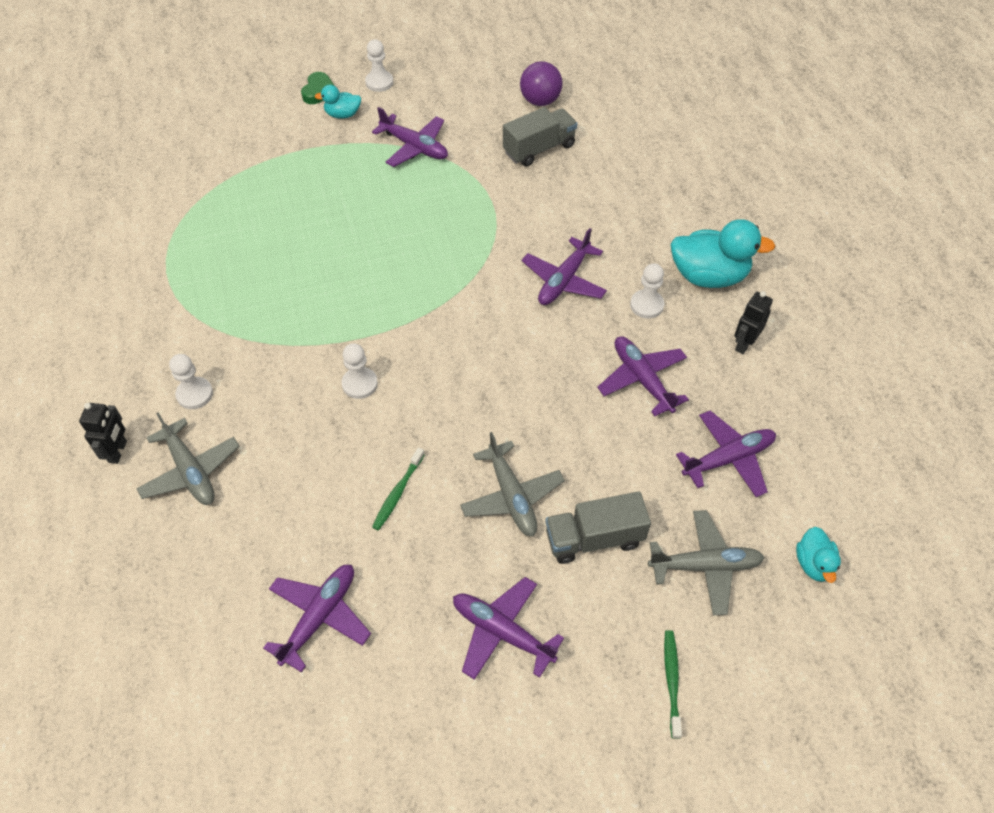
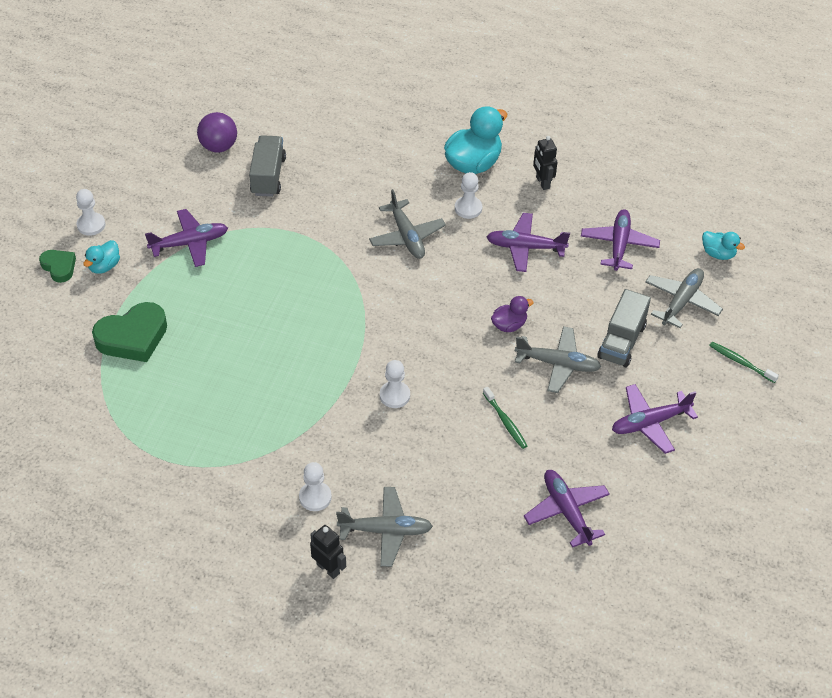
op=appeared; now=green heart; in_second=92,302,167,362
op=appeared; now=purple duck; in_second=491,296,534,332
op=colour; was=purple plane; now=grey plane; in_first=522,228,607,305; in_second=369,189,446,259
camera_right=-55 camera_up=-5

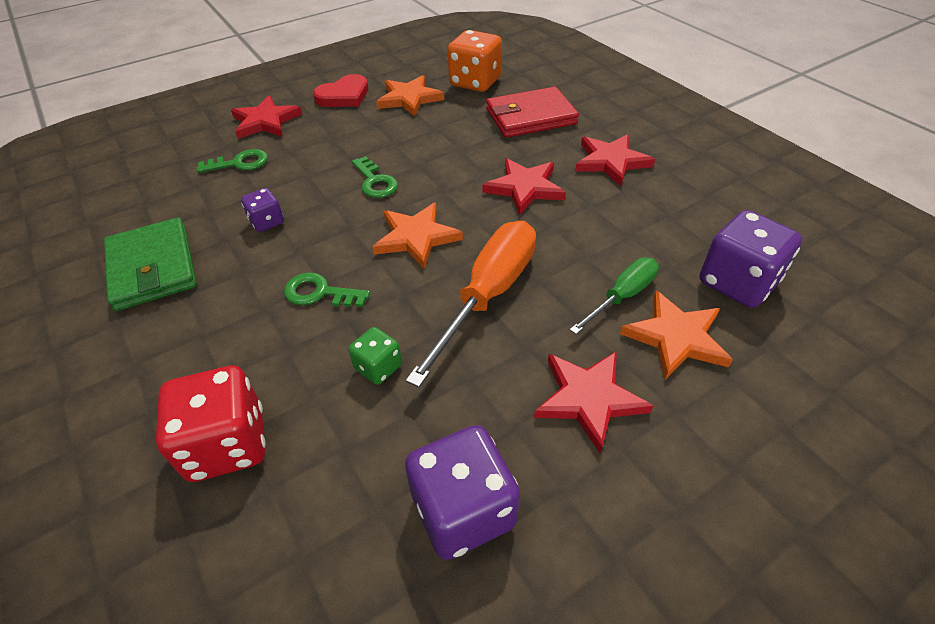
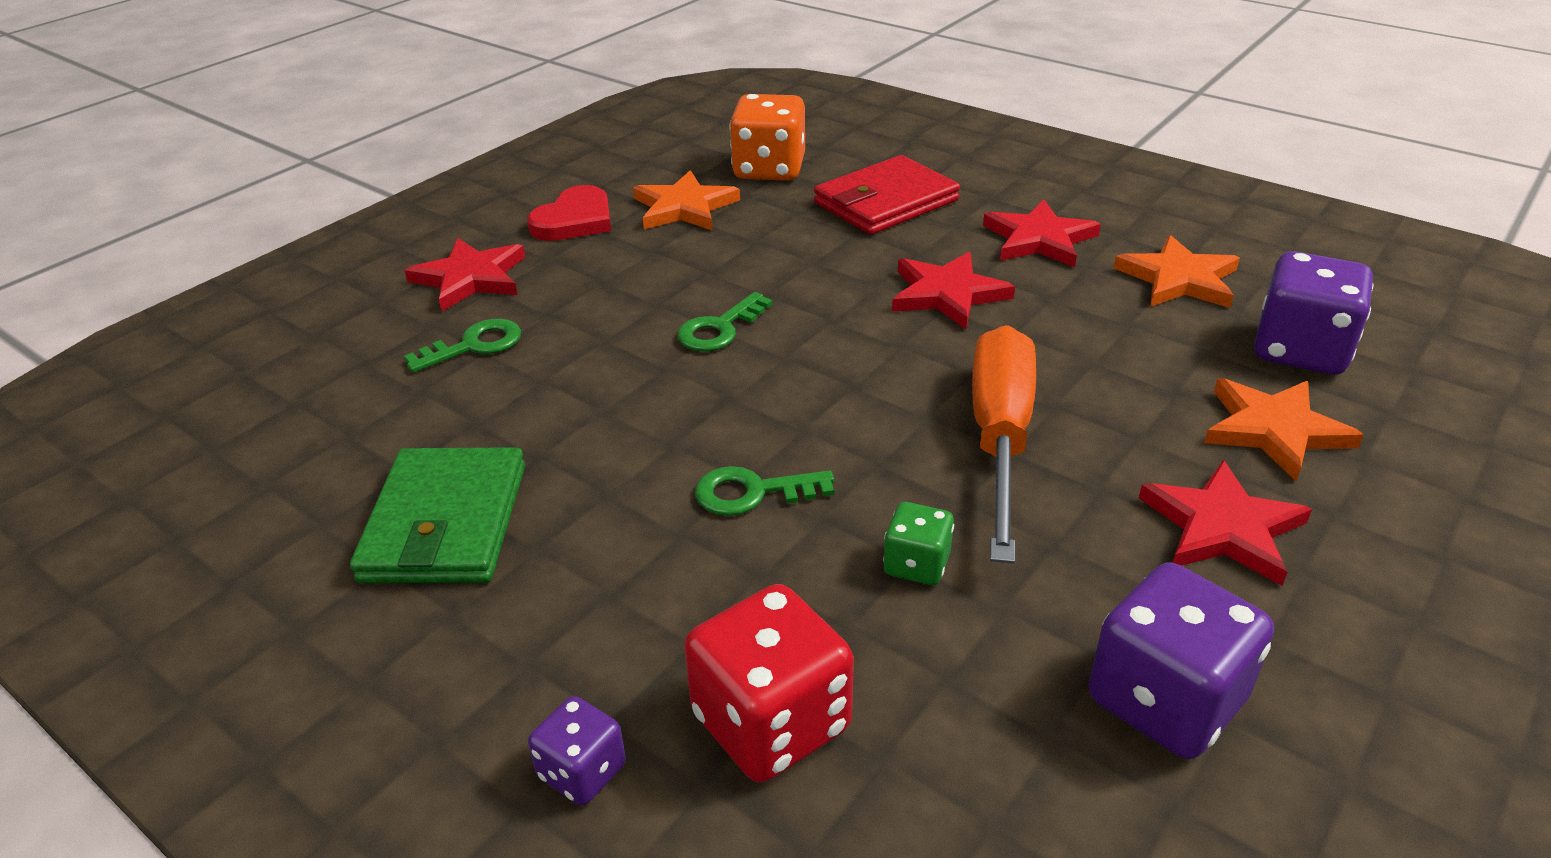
op=missing; was=green screwdriver; in_first=570,257,659,334
op=relocated; was=purple dice; in_first=241,188,284,232; in_second=528,696,626,805
op=relocated; was=orange star; in_first=373,203,463,269; in_second=1113,235,1240,308
op=spun; was=green wallet; in_first=104,217,197,311; in_second=350,447,525,583; clockwise=45
op=spun; was=green key; in_first=352,156,398,198; in_second=678,292,773,351; clockwise=90
camera_right=-20 camera_up=-10

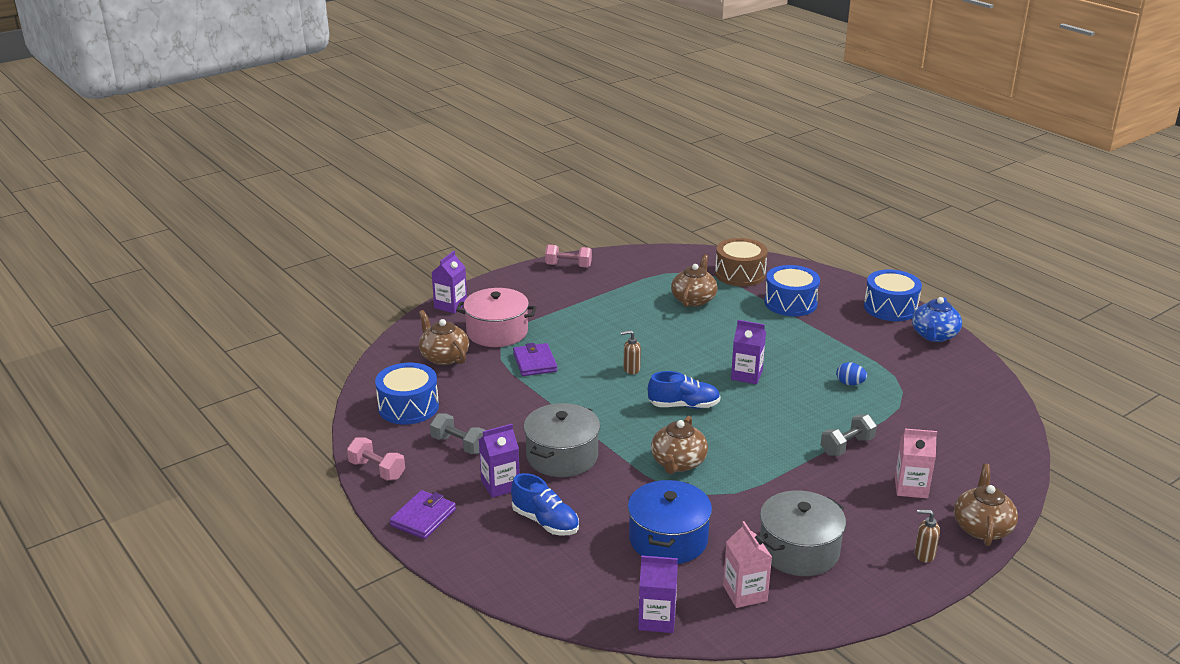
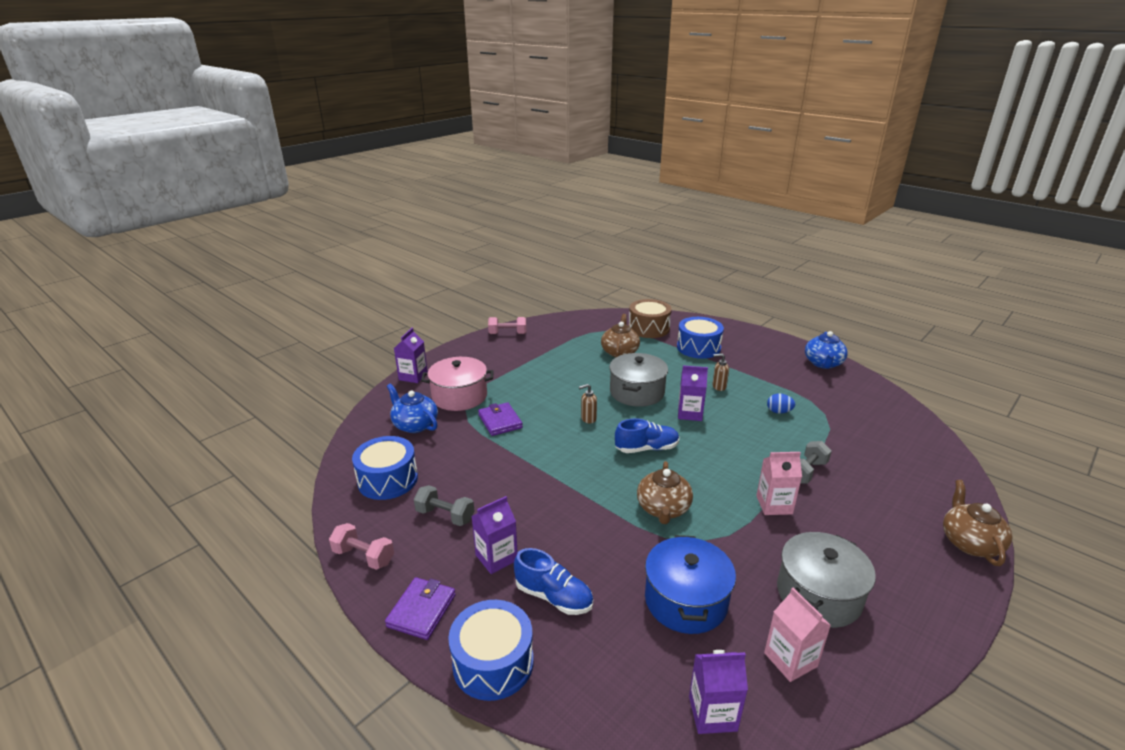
op=relocated; was=grey pot; in_first=524,403,600,477; in_second=609,353,668,407
op=relocated; was=blue drum; in_first=864,269,922,321; in_second=448,600,534,701
op=relocated; was=pink carton; in_first=895,429,937,498; in_second=756,452,802,515
op=relocated; was=brown soap dispenser; in_first=914,509,940,563; in_second=712,353,729,391
op=colour; was=brown teapot; now=blue teapot; in_first=419,310,469,365; in_second=387,383,438,433
camera_right=-10 camera_up=0

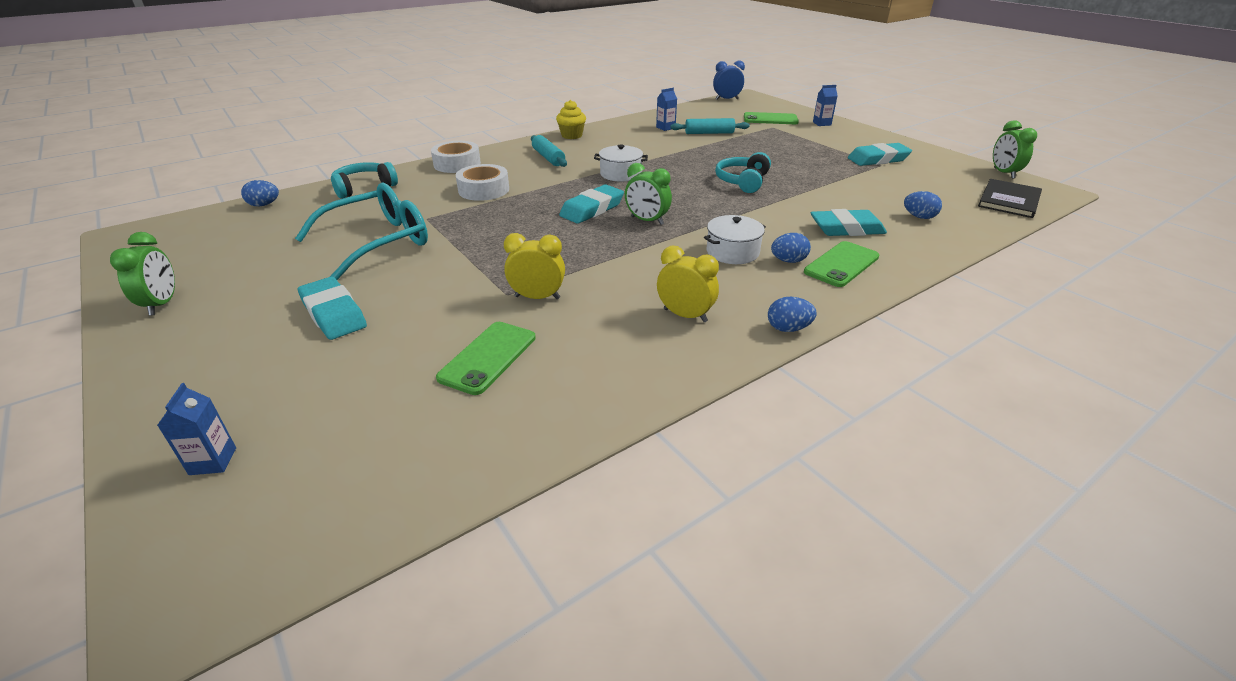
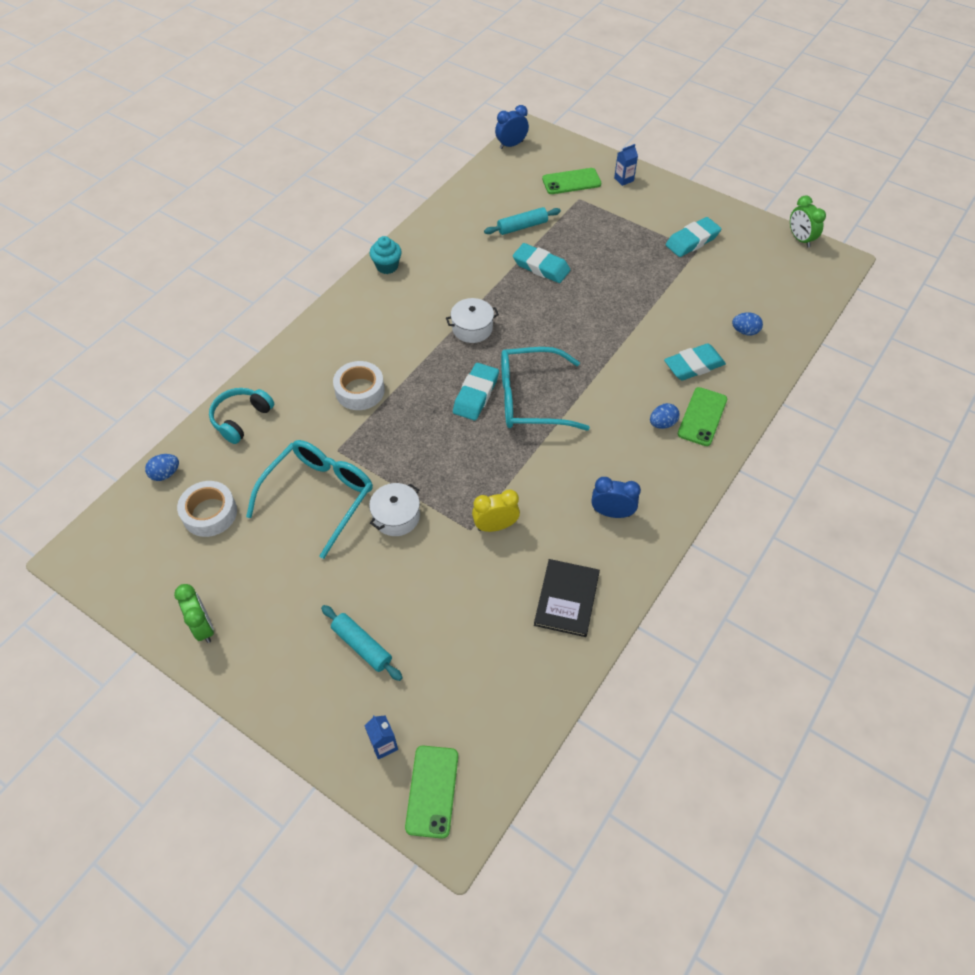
op=missing; was=blue carton; in_first=656,88,677,131
op=missing; was=turquoise headphones; in_first=715,152,771,193
op=missing; was=blue egg; in_first=768,297,817,332
op=relocated; was=turquoise eraser; in_first=298,277,367,340; in_second=513,243,570,283
op=relocated; was=white tape; in_first=431,141,481,173; in_second=177,481,237,537
op=relocated; was=green phone; in_first=436,322,536,395; in_second=405,746,458,839
op=relocated; was=turquoise rolling pin; in_first=531,135,567,167; in_second=321,605,403,681
op=relocated; was=white pot; in_first=704,215,766,264; in_second=369,483,420,536
op=relocated; was=black book; in_first=978,179,1042,218; in_second=534,559,600,637
op=exchanged; was=green clock; now=turquoise glasses; in_first=625,163,672,225; in_second=501,347,590,431
op=colour; was=yellow cupcake; now=turquoise cupcake; in_first=556,100,586,139; in_second=370,236,402,274
op=colour; was=yellow clock; now=blue clock; in_first=657,246,719,322; in_second=591,477,641,518
camera_right=-20 camera_up=20

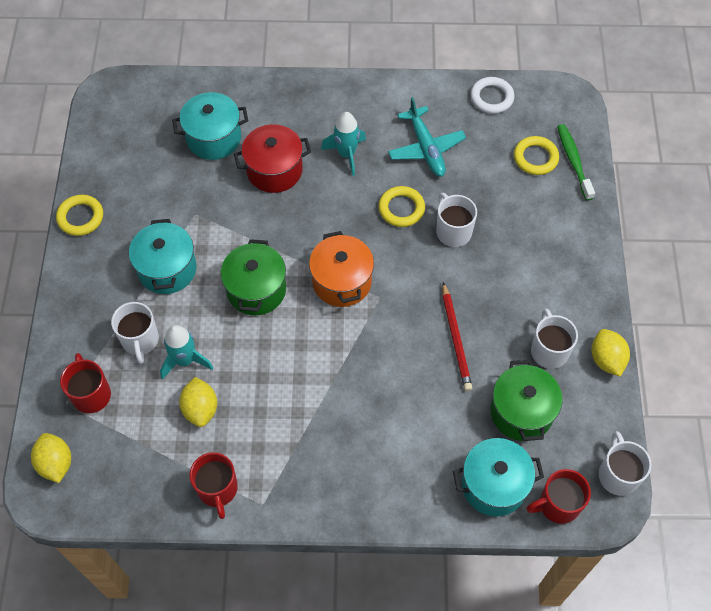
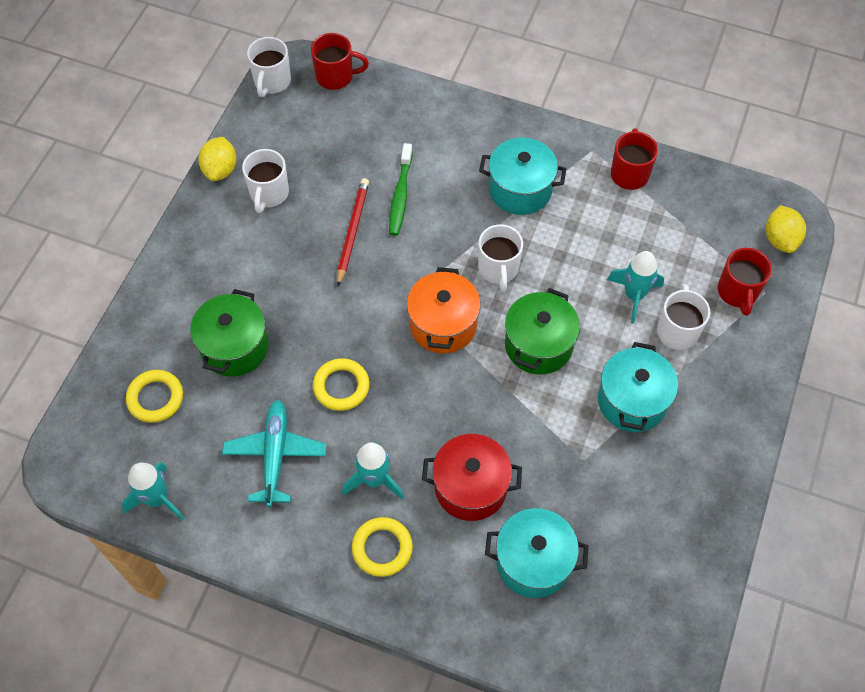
op=missing; was=yellow lemon; in_first=179,377,217,427
op=relocated; was=yellow ring; in_first=56,195,103,236; in_second=352,517,413,577
op=relocated; was=white mug; in_first=436,193,477,247; in_second=478,224,523,292
op=relocated; was=turquoise pot; in_first=453,438,544,516; in_second=479,138,567,215
op=relocated; was=green pot; in_first=490,360,563,441; in_second=190,289,268,377
op=relocated; was=green toothbrush; in_first=557,124,595,201; in_second=389,143,413,236
op=exchanged; was=white ring; now=turquoise rocket; in_first=470,77,514,114; in_second=121,462,184,520
camera_right=-160 camera_up=0

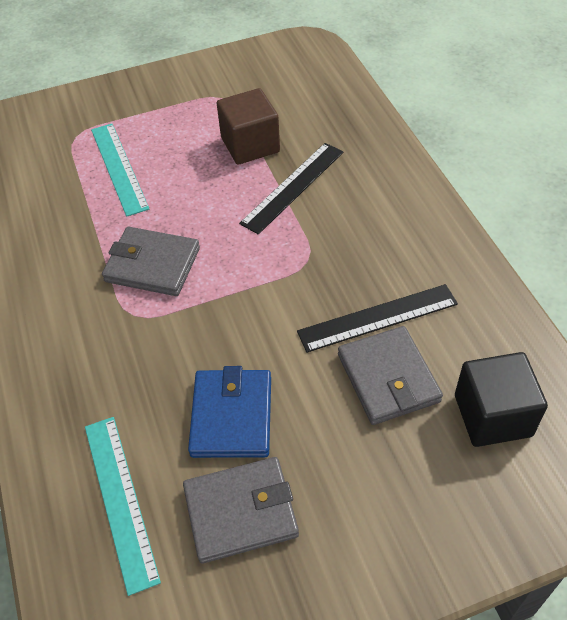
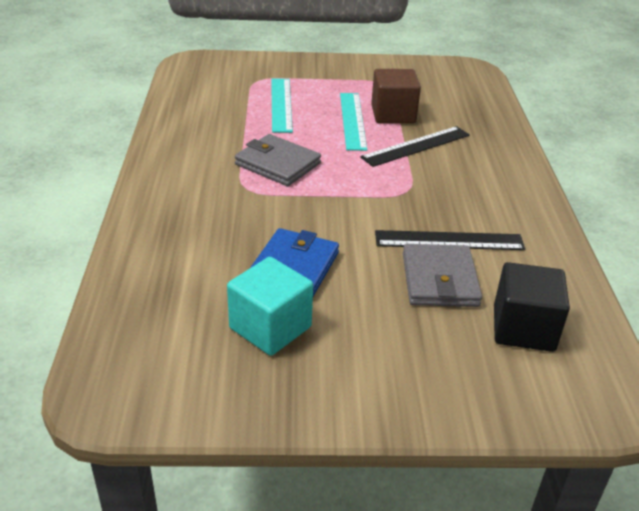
op=relocated; was=turquoise ruler; in_first=85,417,161,596; in_second=340,93,367,151
op=exchanged; was=grey wallet; now=turquoise cube; in_first=183,457,299,564; in_second=227,257,313,356
camera_right=15 camera_up=-15

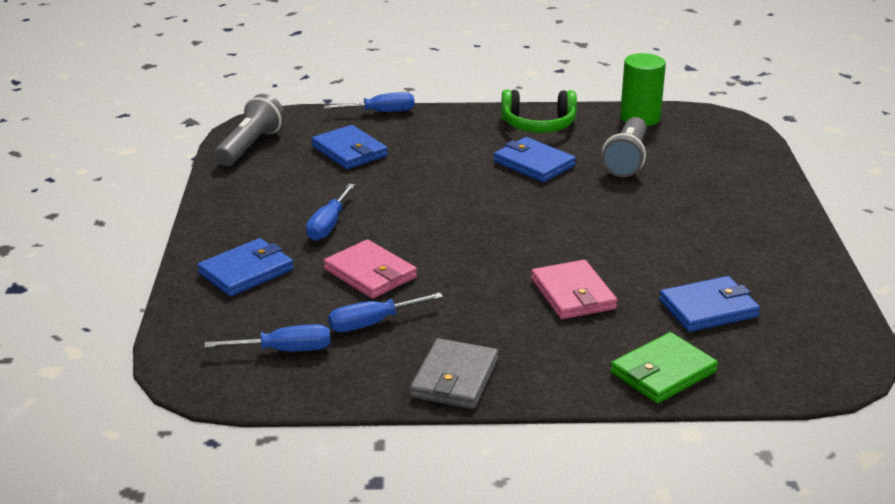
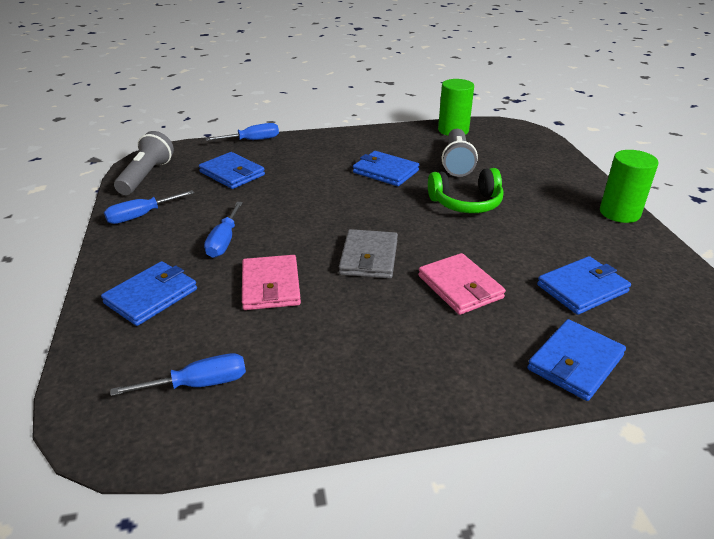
op=appeared; now=green cylinder; in_second=600,150,659,223
op=relocated; was=blue screwdriver; in_first=328,293,443,332; in_second=104,190,194,224
op=relocated; was=grey wallet; in_first=410,338,498,409; in_second=339,229,398,279
op=relocated; was=green headphones; in_first=501,90,577,133; in_second=428,168,503,213
op=colour; was=green wallet; now=blue wallet; in_first=610,332,718,404; in_second=527,319,626,401
op=spun; was=pink wallet; in_first=323,239,417,299; in_second=242,255,301,310; clockwise=45
camera_right=-10 camera_up=5

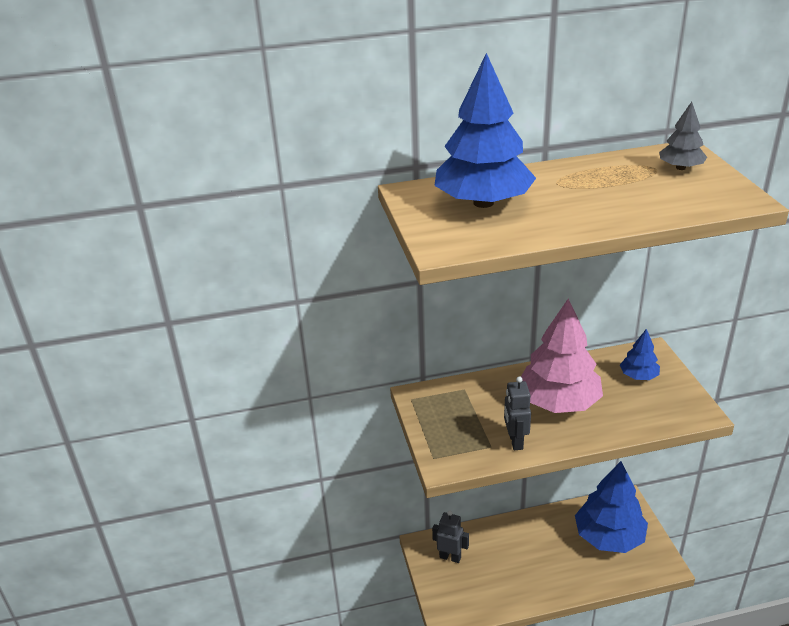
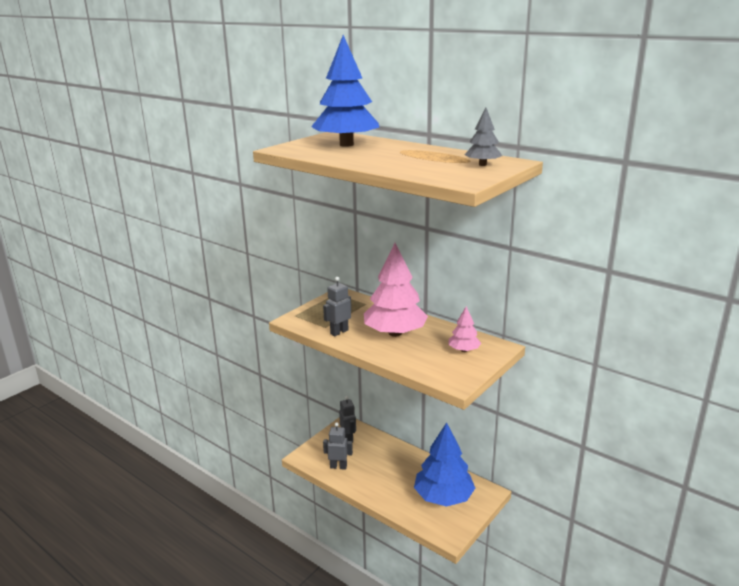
op=appeared; now=grey robot; in_second=323,423,353,470
op=colour; was=blue tree; now=pink tree; in_first=620,329,660,380; in_second=448,306,481,352
camera_right=50 camera_up=-10

